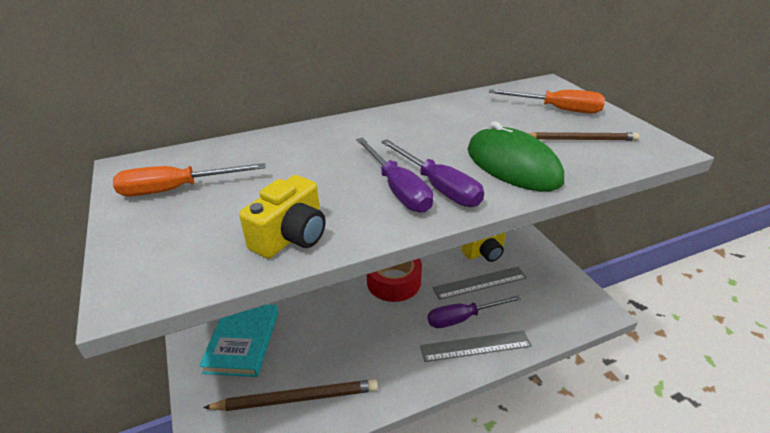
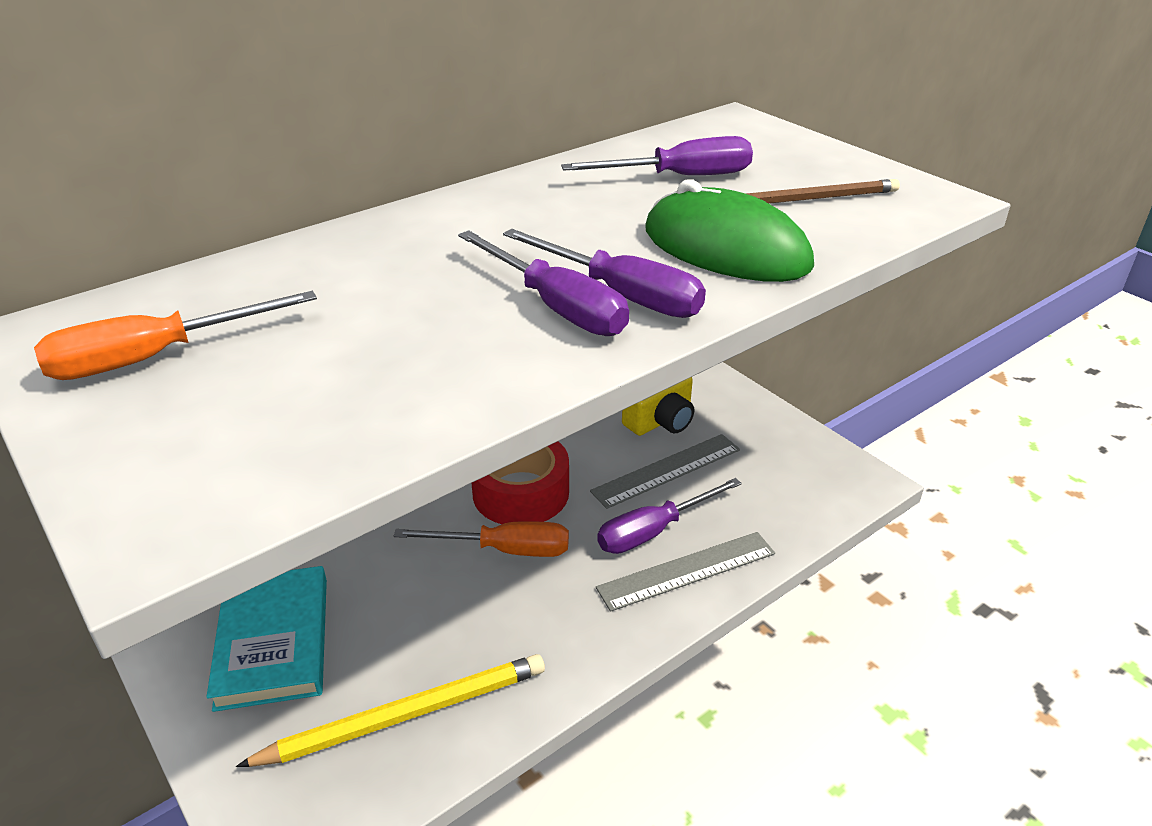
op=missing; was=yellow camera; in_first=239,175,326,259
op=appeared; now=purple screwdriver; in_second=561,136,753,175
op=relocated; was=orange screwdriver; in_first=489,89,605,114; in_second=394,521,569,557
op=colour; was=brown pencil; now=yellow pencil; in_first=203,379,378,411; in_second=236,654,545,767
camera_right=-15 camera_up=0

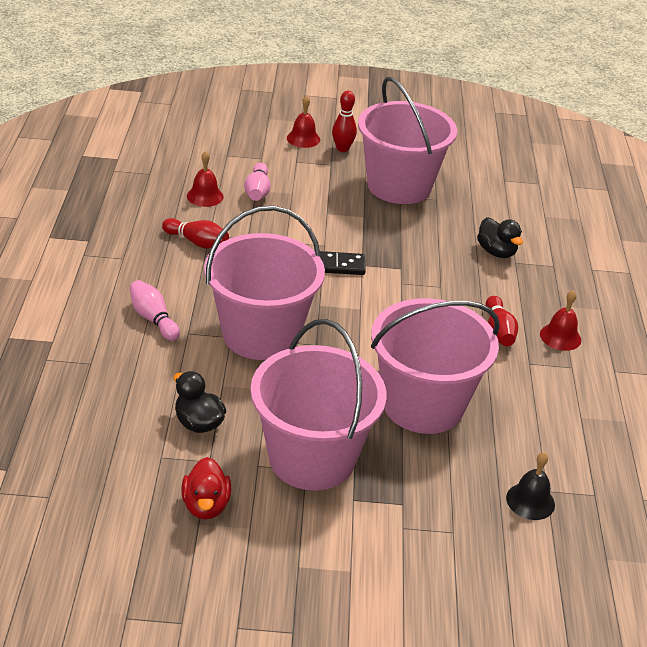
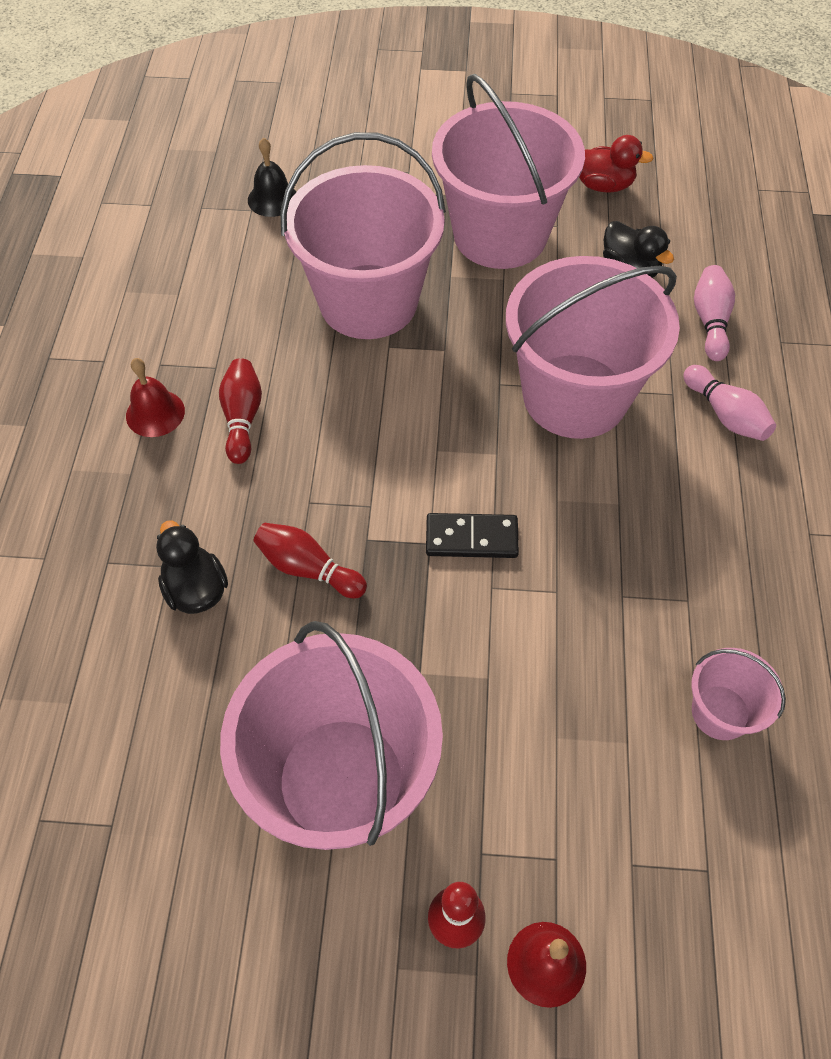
op=relocated; was=red bowling pin; in_first=162,218,229,249; in_second=253,523,367,598
op=relocated; was=pink bowling pin; in_first=244,163,271,201; in_second=694,265,735,361
op=exchanged; was=red bell; now=pink bucket; in_first=187,151,224,207; in_second=691,648,786,740
op=spun; was=red duck; in_first=181,457,231,520; in_second=579,135,654,193; clockwise=105
camera_right=-175 camera_up=20

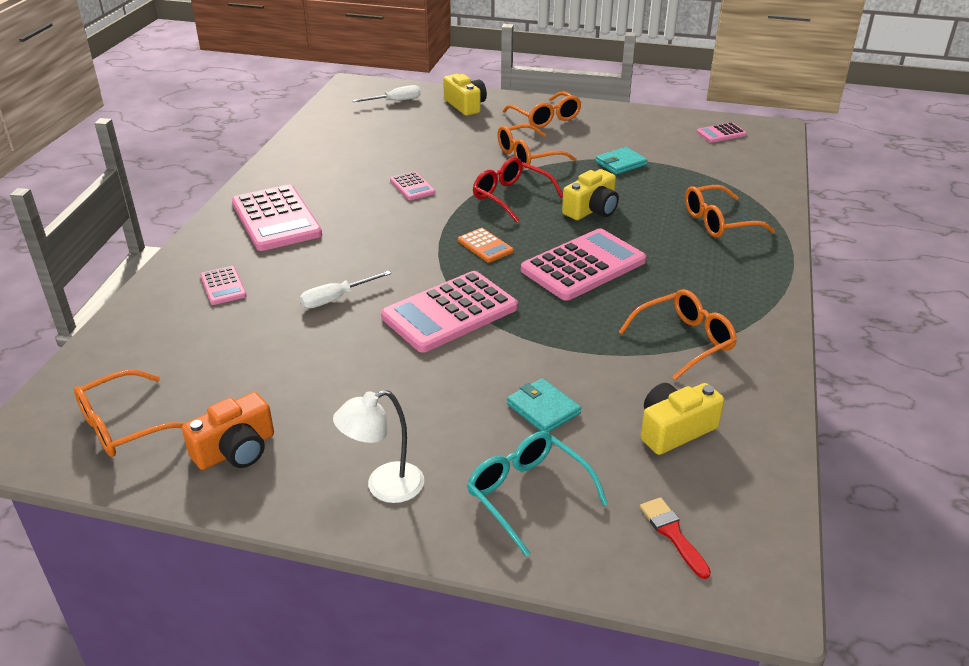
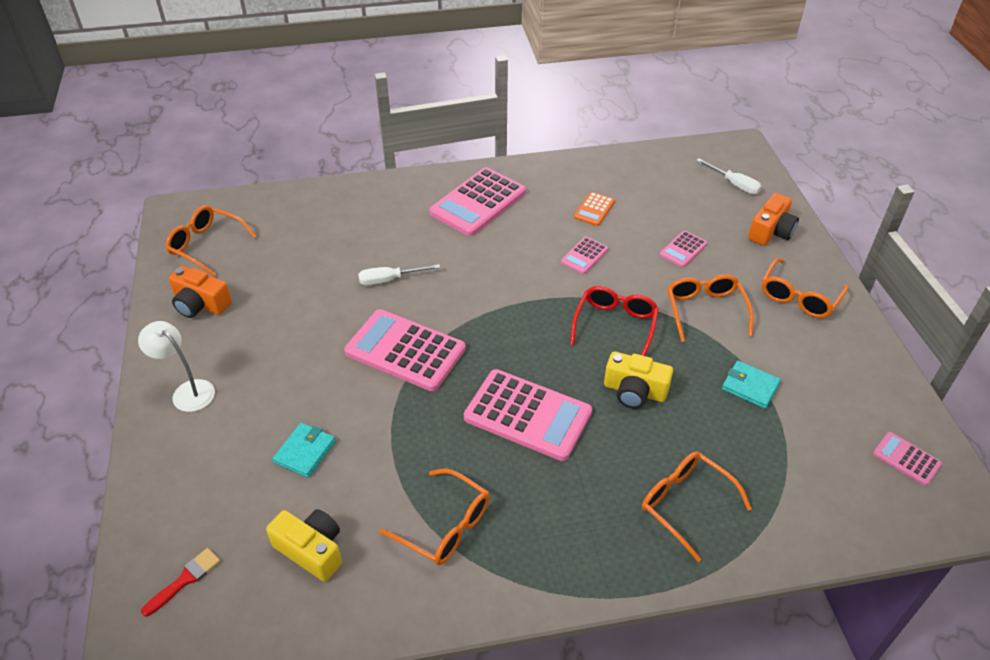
op=missing; was=turquoise glasses; in_first=467,431,608,556
op=relocated; was=pink calculator; in_first=200,266,247,305; in_second=660,231,707,267
op=relocated; was=orange calculator; in_first=458,228,514,263; in_second=574,192,615,226
op=colour; was=yellow camera; now=orange camera; in_first=443,74,487,116; in_second=748,193,799,246
op=spun; was=white screwdriver; in_first=300,270,392,308; in_second=358,264,440,285; clockwise=-45
op=spun; was=orange glasses; in_first=497,124,577,168; in_second=667,274,754,342; clockwise=45
camera_right=65 camera_up=10

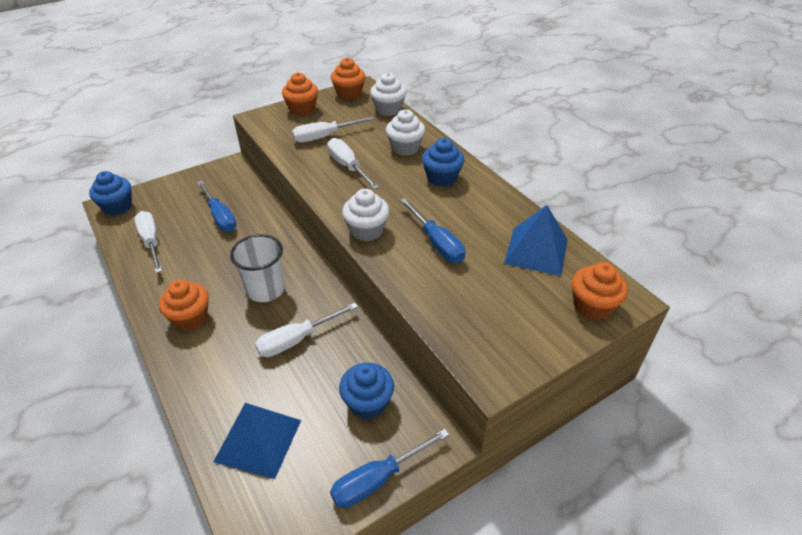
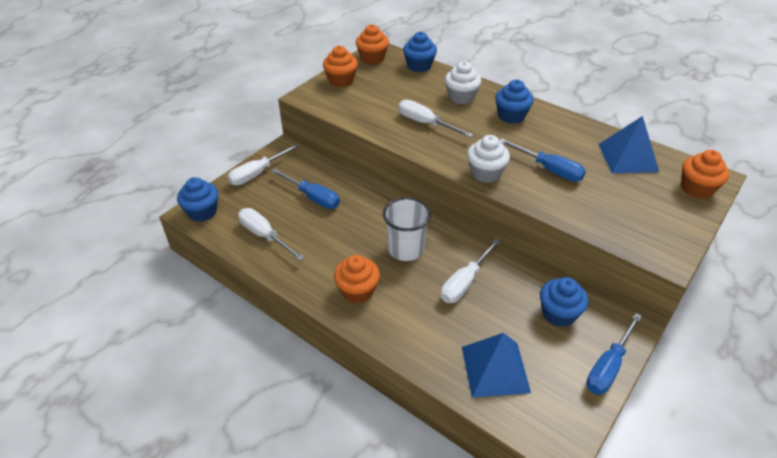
op=relocated; was=white screwdriver; in_first=292,116,375,143; in_second=228,144,300,185
op=colour; was=white cupcake; now=blue cupcake; in_first=370,73,406,116; in_second=403,32,437,72
camera_right=-20 camera_up=0

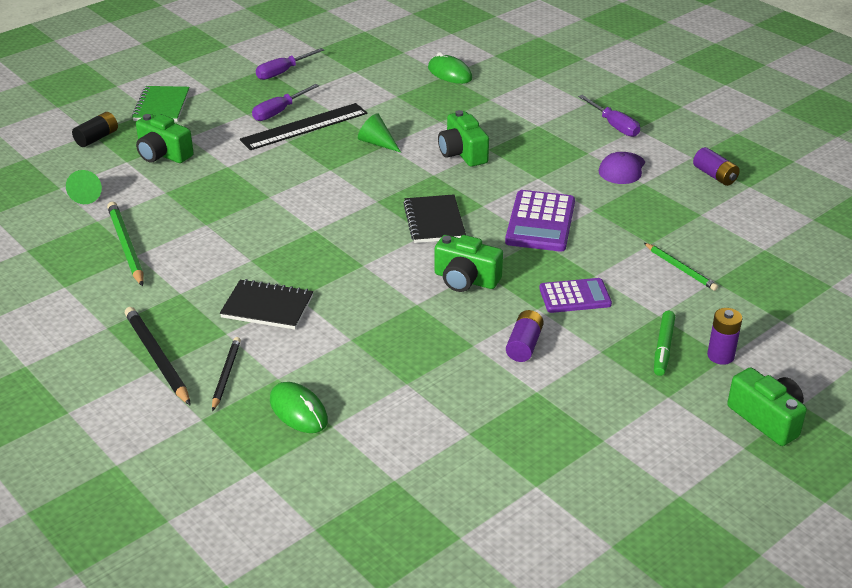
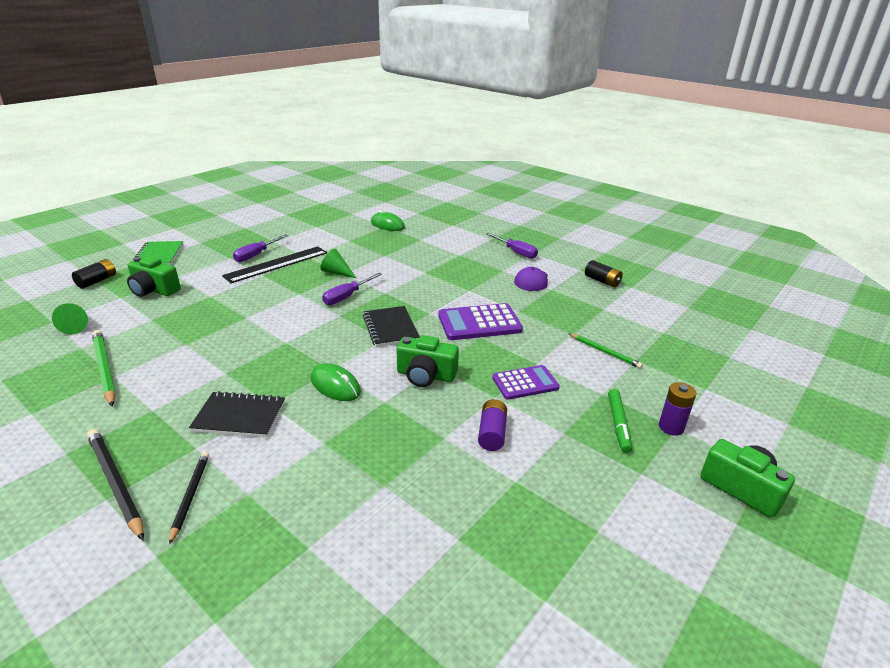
op=missing; was=green camera; in_first=438,110,489,167
op=relocated; was=purple screwdriver; in_first=256,48,324,80; in_second=322,273,382,305
op=relocated; was=green mouse; in_first=270,382,328,433; in_second=311,363,361,401
op=colour; was=purple battery; now=black battery; in_first=693,147,740,186; in_second=585,260,623,288
op=spun; was=purple calculator; in_first=505,190,575,252; in_second=438,303,523,340; clockwise=75
camera_right=-10 camera_up=-5

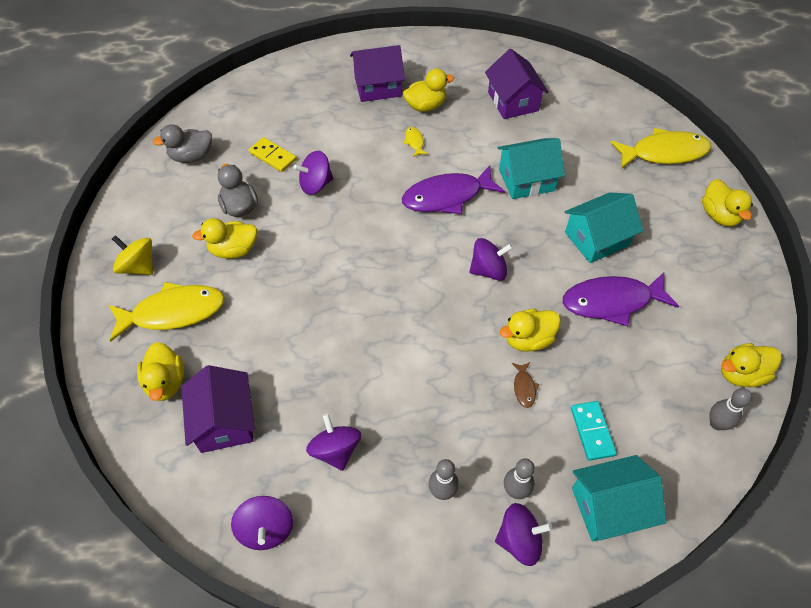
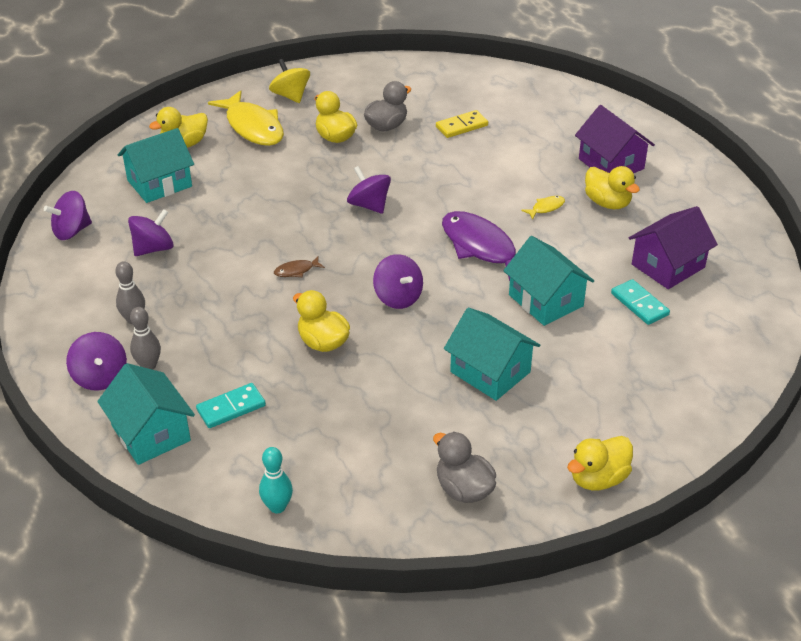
op=missing; was=purple fish; in_first=563,272,679,326
op=missing; was=yellow fish; in_first=610,128,711,169
op=missing; was=yellow duck; in_first=721,343,782,387
op=appeared; now=turquoise domino; in_second=611,279,670,325
op=relocated; was=grey duck; in_first=153,124,212,163; in_second=433,432,496,503
op=relocated; was=purple spinning top; in_first=293,151,334,195; in_second=347,166,391,214
op=relocated; was=brown fish; in_first=512,362,540,408; in_second=274,256,325,277
op=colour; was=purple house; now=turquoise house; in_first=181,365,255,453; in_second=118,128,194,203
op=colour; was=grey bowling pin; now=turquoise bowling pin; in_first=710,388,752,430; in_second=259,447,293,513
op=spun; was=yellow spinning top; in_first=112,235,153,275; in_second=269,59,310,103; clockwise=-45
op=spun; was=yellow domino; in_first=249,137,296,172; in_second=436,110,488,138; clockwise=45
camera_right=70 camera_up=-15

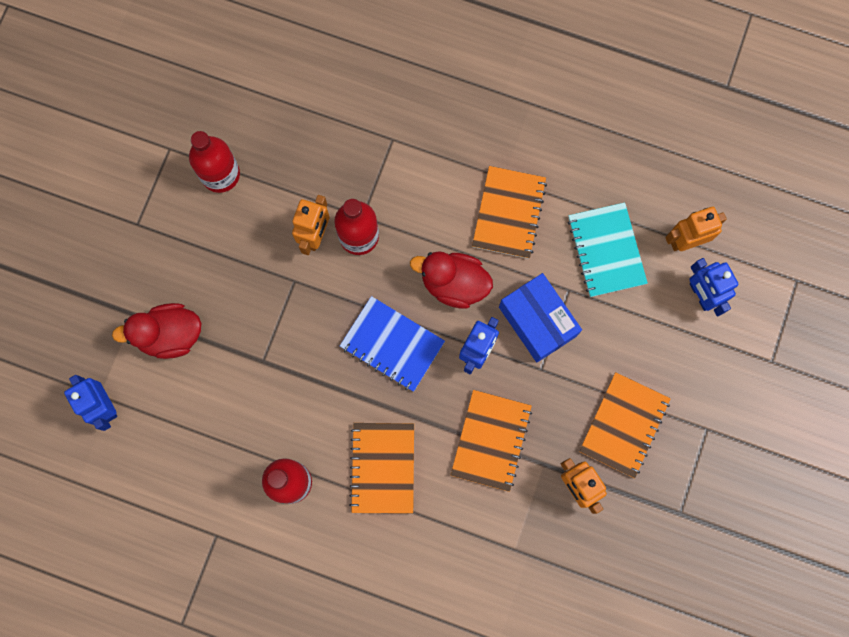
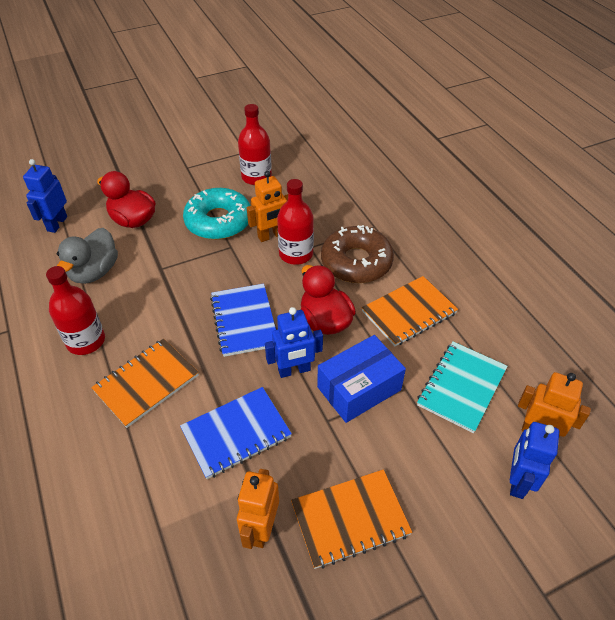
op=appeared; now=grey duck; in_second=57,228,118,284
op=appeared; now=turquoise donut; in_second=183,188,251,240
op=appeared; now=brown donut; in_second=321,225,394,283
op=colour; was=orange notebook; now=blue notebook; in_first=450,390,532,492; in_second=180,387,292,479
op=spun; was=blue box; in_first=499,273,582,363; in_second=317,335,406,423; clockwise=45
camera_right=45 camera_up=-30

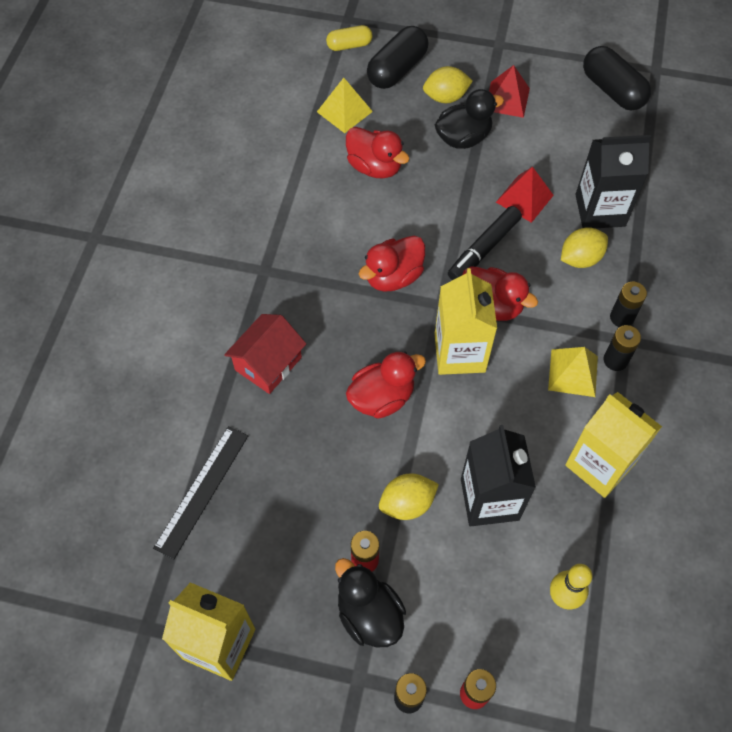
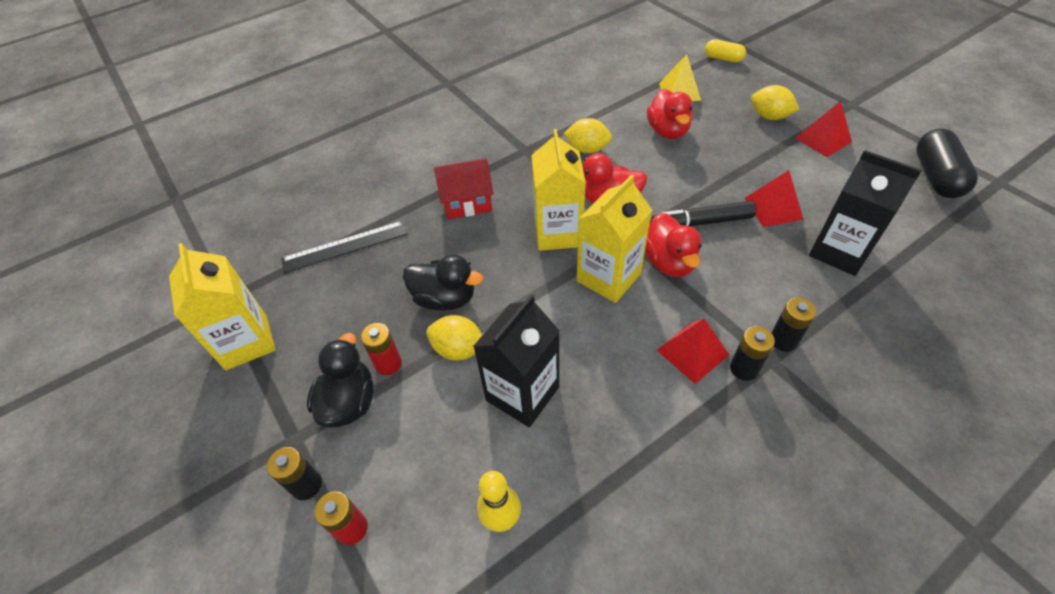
op=missing; was=red duck; in_first=346,351,426,419
op=missing; was=black capsule; in_first=367,26,429,89
op=relocated; was=black duck; in_first=435,89,504,149; in_second=403,255,483,311
op=relocated; was=yellow lemon; in_first=561,227,608,268; in_second=563,118,612,153
op=relocated; was=yellow carton; in_first=565,392,662,498; in_second=531,129,586,251
op=colour; was=yellow pyramid; now=red pyramid; in_first=548,347,598,397; in_second=657,318,729,384
camera_right=45 camera_up=-10

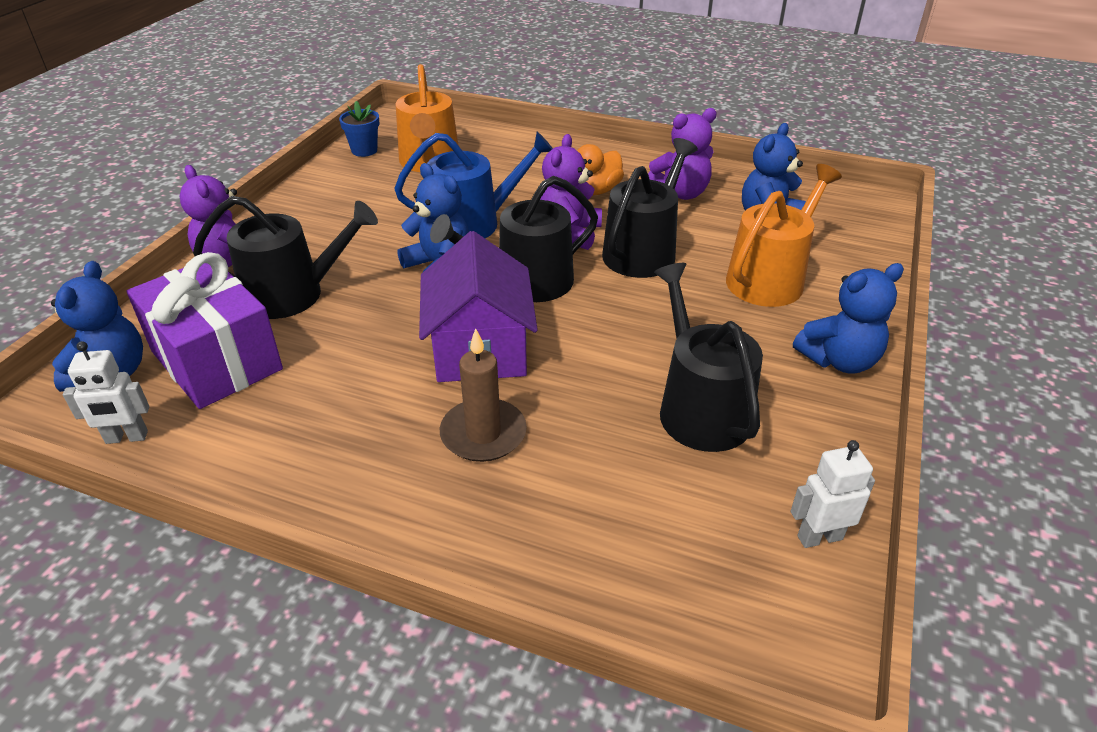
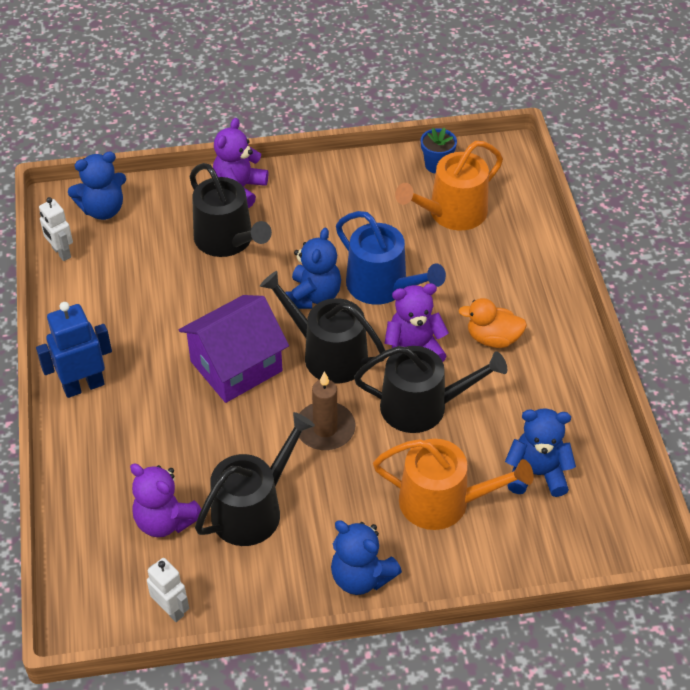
op=missing; was=purple gift; in_first=127,252,283,409
op=appeared; now=blue robot; in_second=36,302,112,398
op=relocated; was=brown candle; in_first=440,328,527,462; in_second=299,371,355,450
op=relocated; was=purple teddy bear; in_first=648,108,717,200; in_second=130,463,201,537
camera_right=60 camera_up=10

